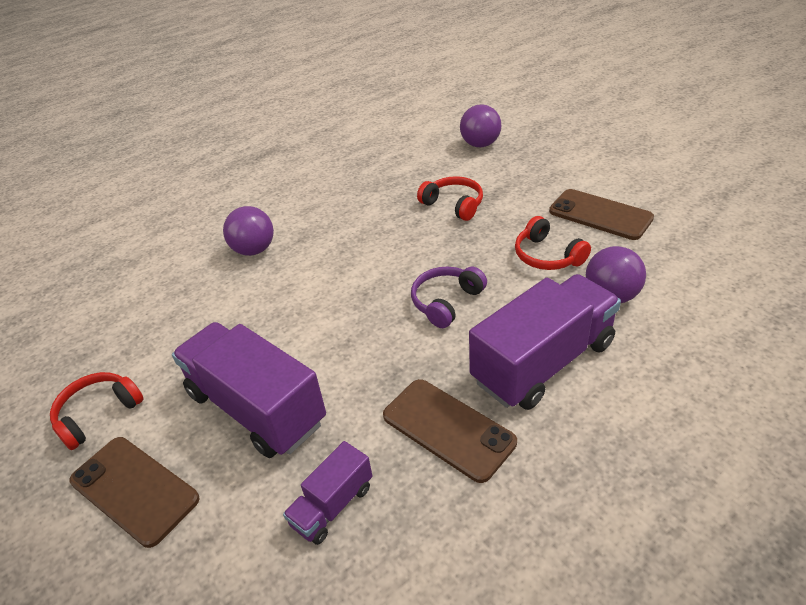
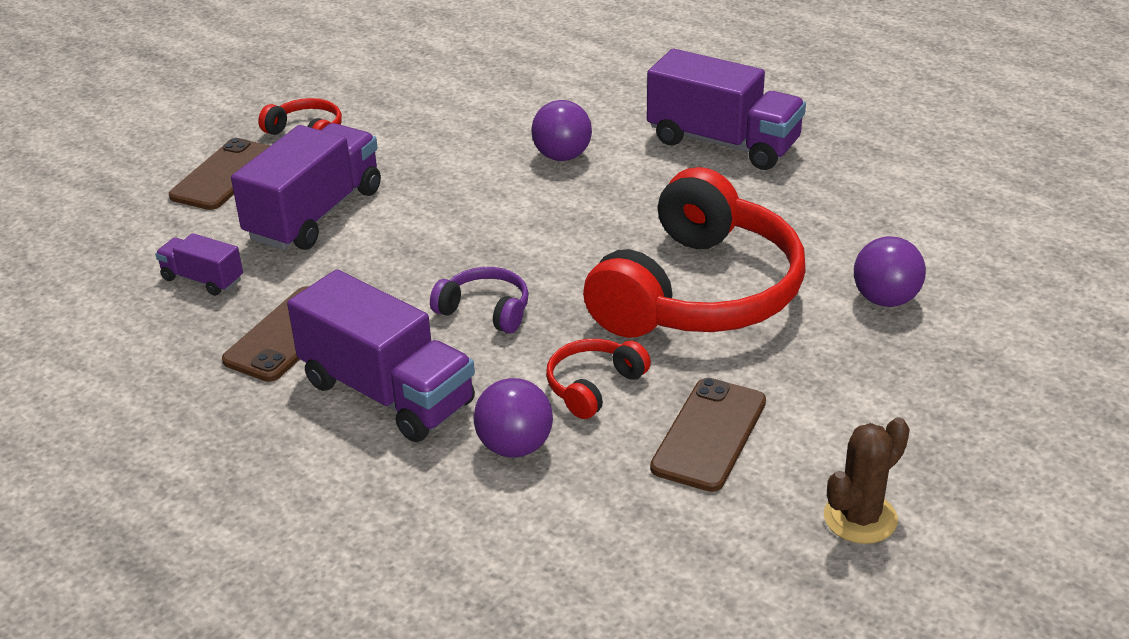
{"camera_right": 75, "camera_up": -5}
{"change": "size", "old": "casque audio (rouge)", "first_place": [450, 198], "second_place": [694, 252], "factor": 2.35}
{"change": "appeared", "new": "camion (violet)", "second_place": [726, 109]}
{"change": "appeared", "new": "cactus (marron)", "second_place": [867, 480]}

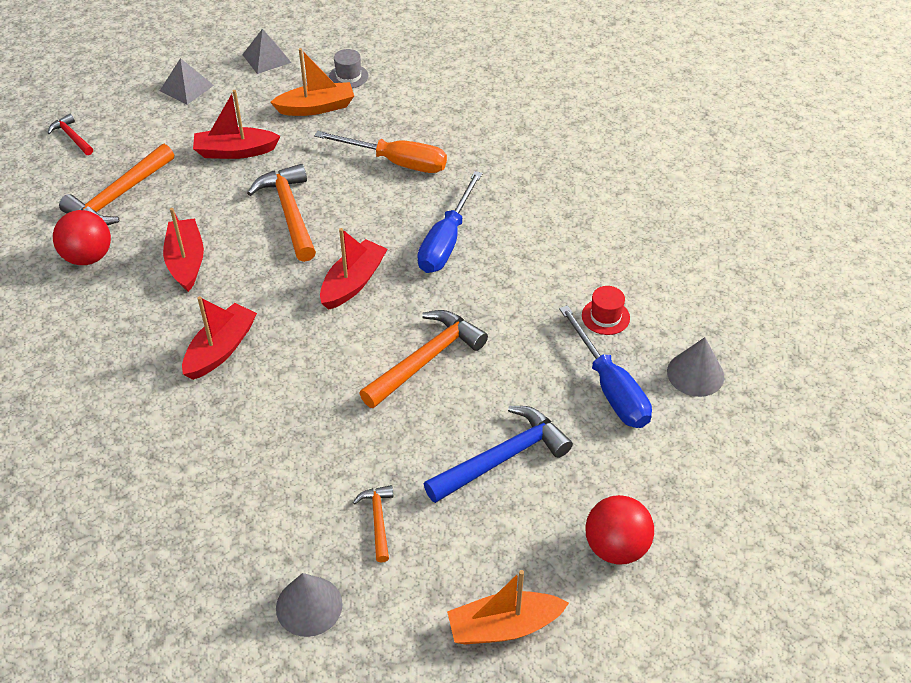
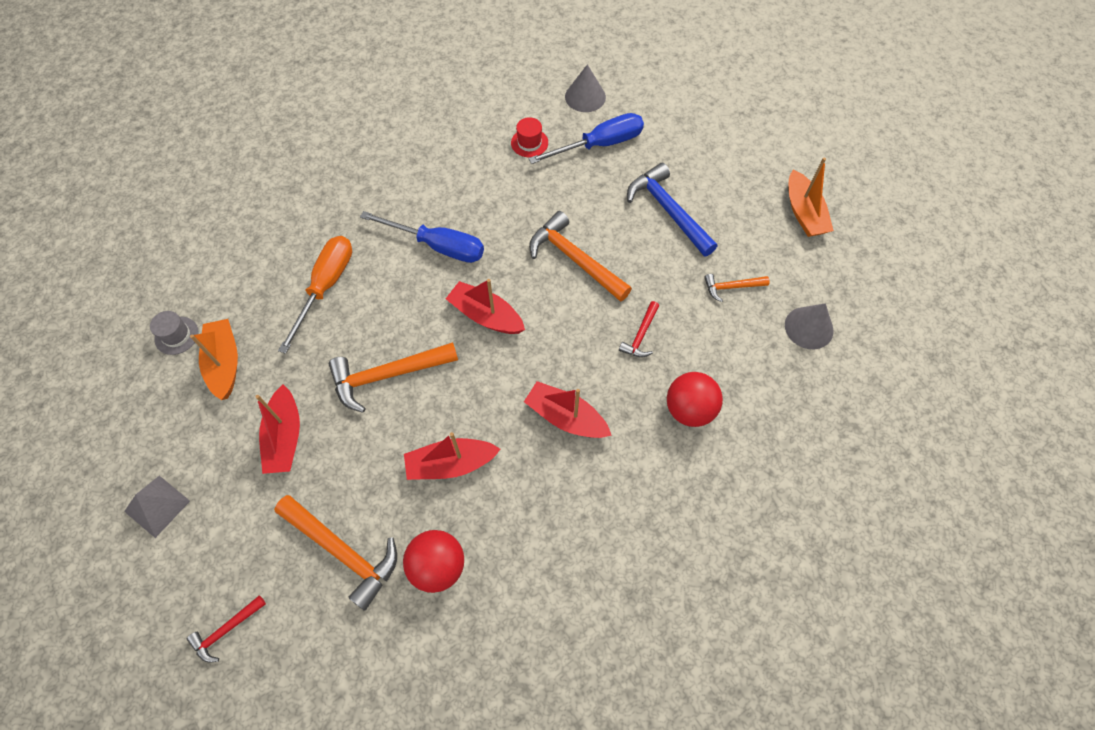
{"camera_right": -90, "camera_up": 15}
{"change": "appeared", "new": "marteau (rouge)", "second_place": [639, 329]}
{"change": "relocated", "old": "balle (rouge)", "first_place": [619, 529], "second_place": [695, 399]}
{"change": "missing", "old": "pyramide (gris)", "first_place": [266, 51]}

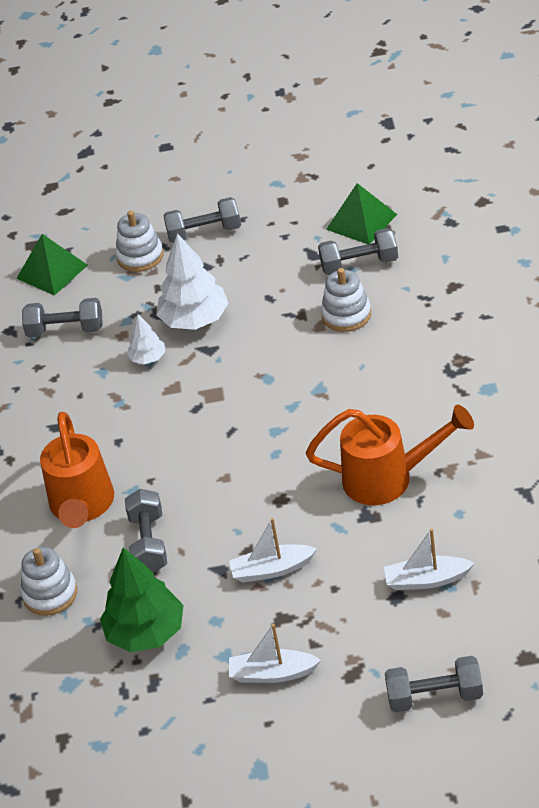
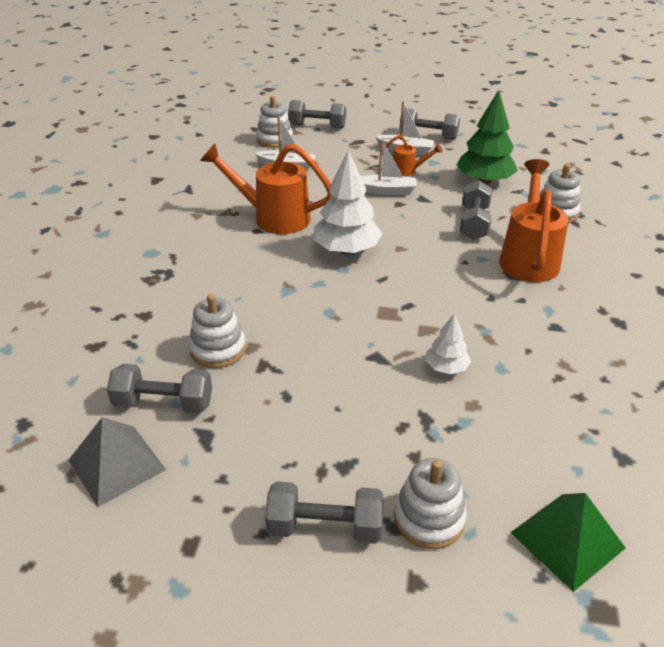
{"camera_right": -170, "camera_up": -5}
{"change": "colour", "old": "pyramide (vert)", "new": "pyramide (gris)", "first_place": [361, 213], "second_place": [117, 462]}
{"change": "appeared", "new": "jouet à empiler (blanc)", "second_place": [274, 122]}
{"change": "relocated", "old": "arbre (blanc)", "first_place": [192, 281], "second_place": [348, 202]}
{"change": "appeared", "new": "arrosoir (orange)", "second_place": [412, 155]}
{"change": "relocated", "old": "haltère (gris)", "first_place": [62, 318], "second_place": [430, 124]}

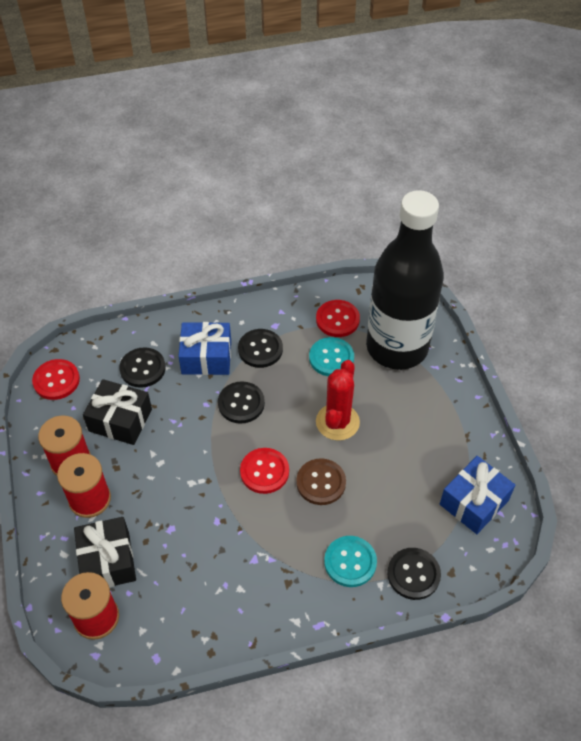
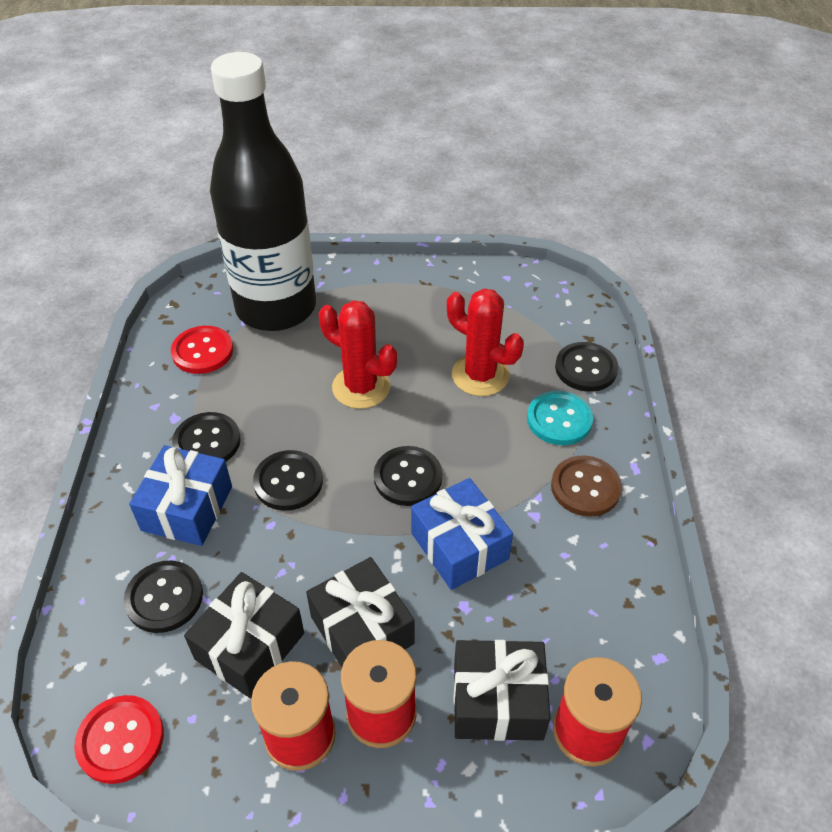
{"camera_right": -75, "camera_up": -5}
{"change": "appeared", "new": "cadeau (noir)", "second_place": [360, 612]}
{"change": "colour", "old": "bouton (rouge)", "new": "bouton (noir)", "first_place": [264, 471], "second_place": [408, 476]}
{"change": "relocated", "old": "cadeau (bleu)", "first_place": [477, 495], "second_place": [462, 534]}
{"change": "appeared", "new": "cactus (rouge)", "second_place": [485, 342]}
{"change": "relocated", "old": "bouton (marron)", "first_place": [321, 481], "second_place": [586, 486]}
{"change": "missing", "old": "bouton (turquoise)", "first_place": [331, 356]}

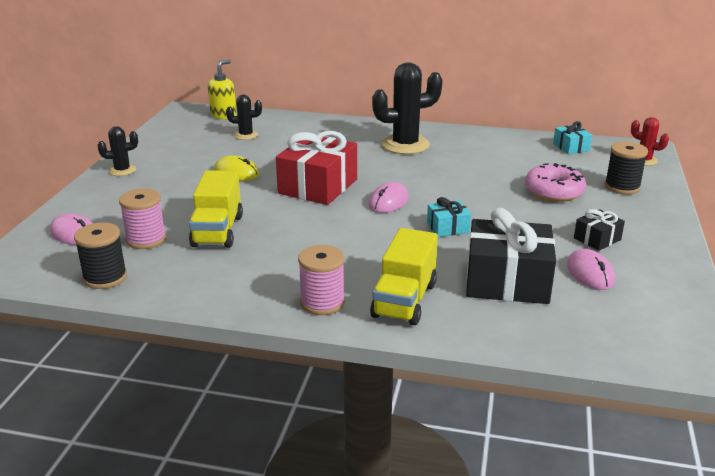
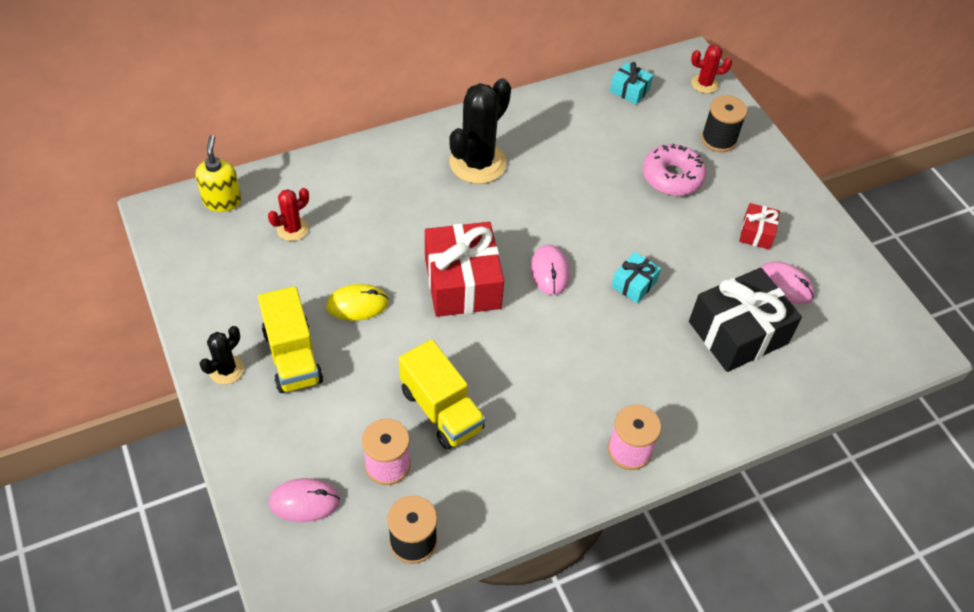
{"camera_right": -40, "camera_up": 25}
{"change": "relocated", "old": "camion (jaune)", "first_place": [404, 276], "second_place": [290, 339]}
{"change": "colour", "old": "cactus (noir)", "new": "cactus (rouge)", "first_place": [244, 117], "second_place": [288, 214]}
{"change": "colour", "old": "cadeau (noir)", "new": "cadeau (rouge)", "first_place": [599, 230], "second_place": [759, 226]}

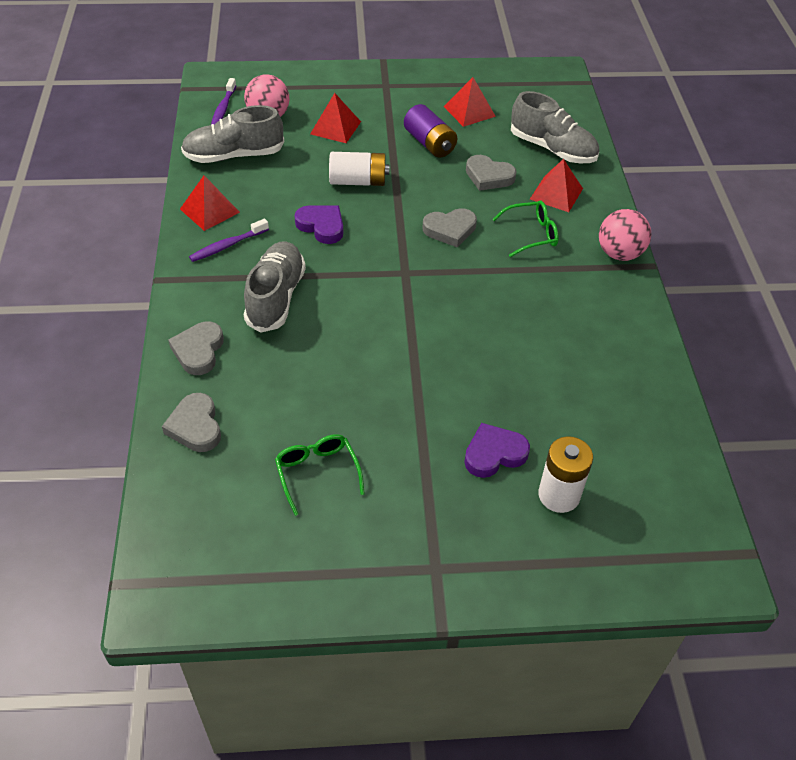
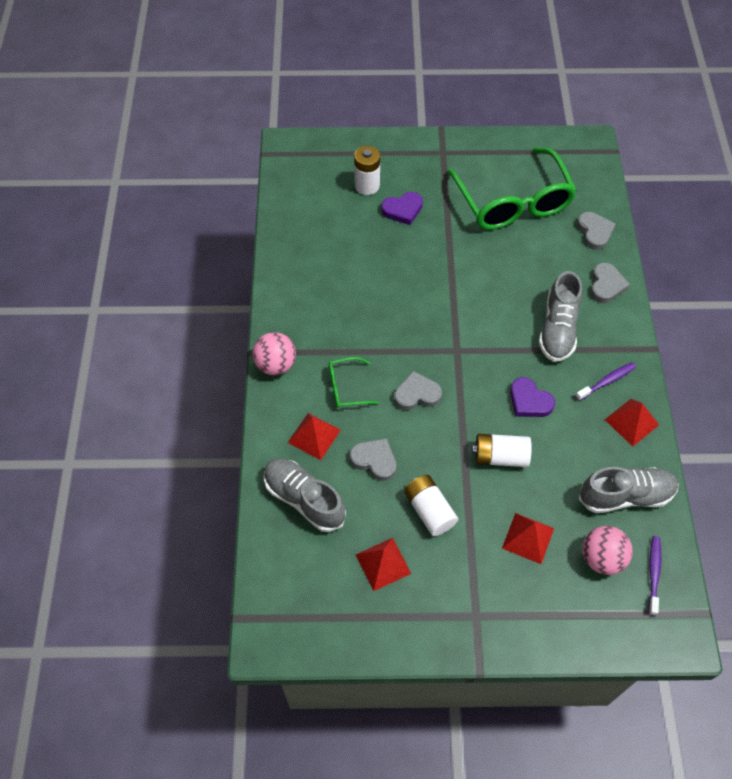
{"camera_right": -175, "camera_up": 10}
{"change": "colour", "old": "pile (violet)", "new": "pile (blanc)", "first_place": [430, 131], "second_place": [431, 505]}
{"change": "size", "old": "lunettes (vert)", "first_place": [320, 475], "second_place": [512, 189], "factor": 2.29}

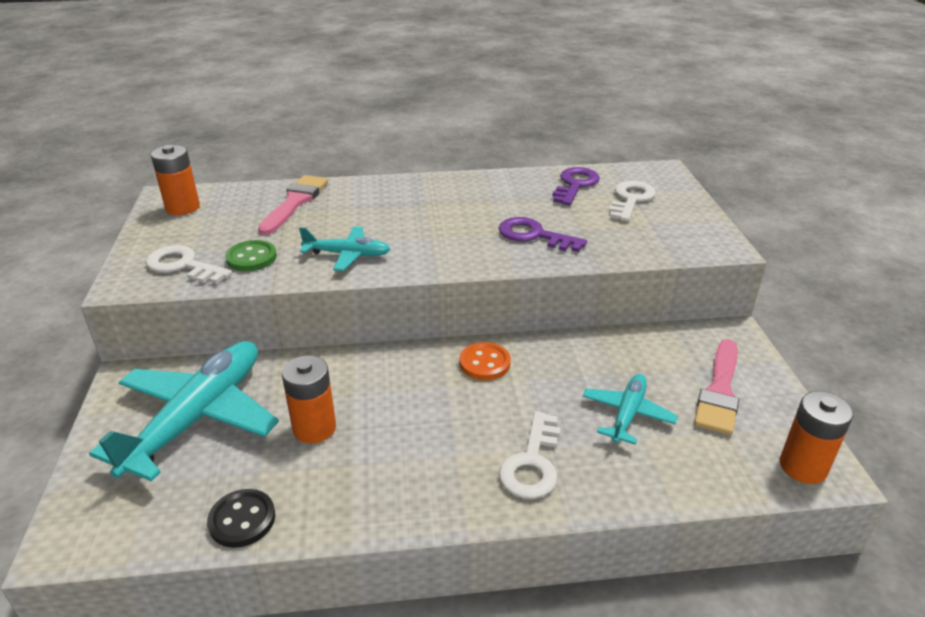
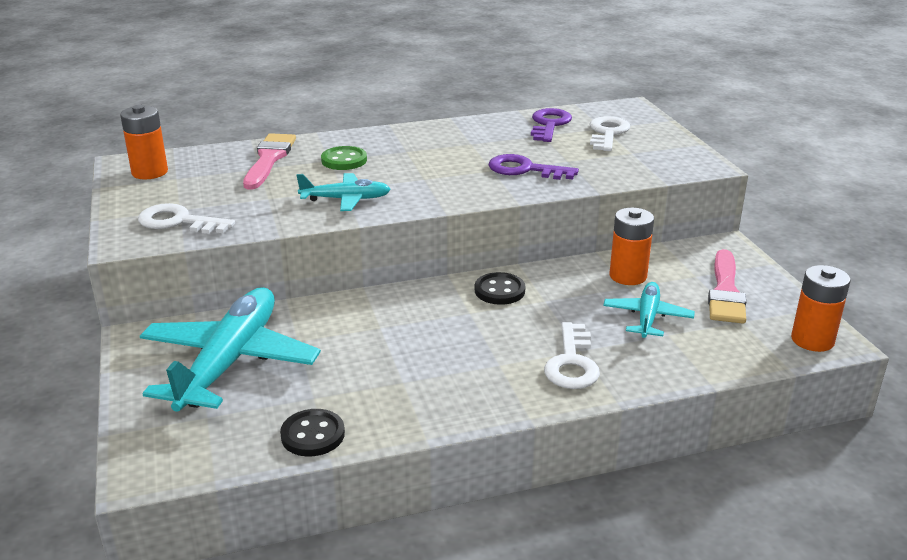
{"camera_right": -10, "camera_up": -5}
{"change": "relocated", "old": "bouton (vert)", "first_place": [251, 256], "second_place": [344, 158]}
{"change": "colour", "old": "bouton (orange)", "new": "bouton (noir)", "first_place": [485, 361], "second_place": [500, 288]}
{"change": "relocated", "old": "pile (orange)", "first_place": [309, 399], "second_place": [631, 246]}

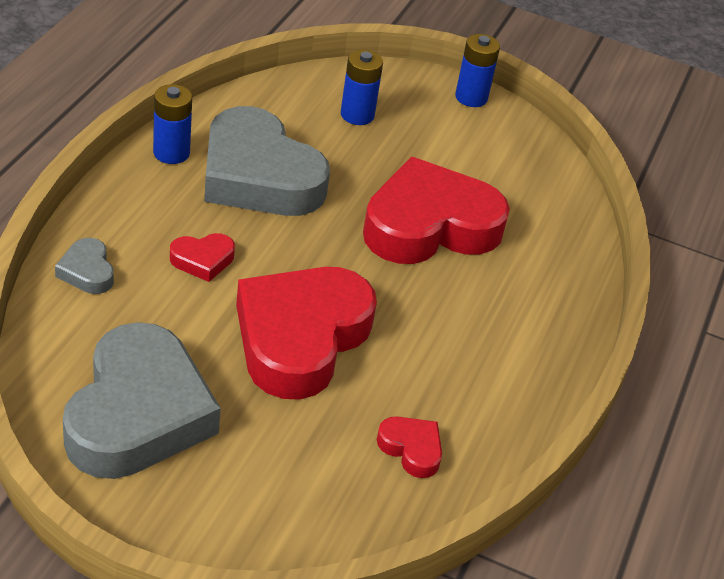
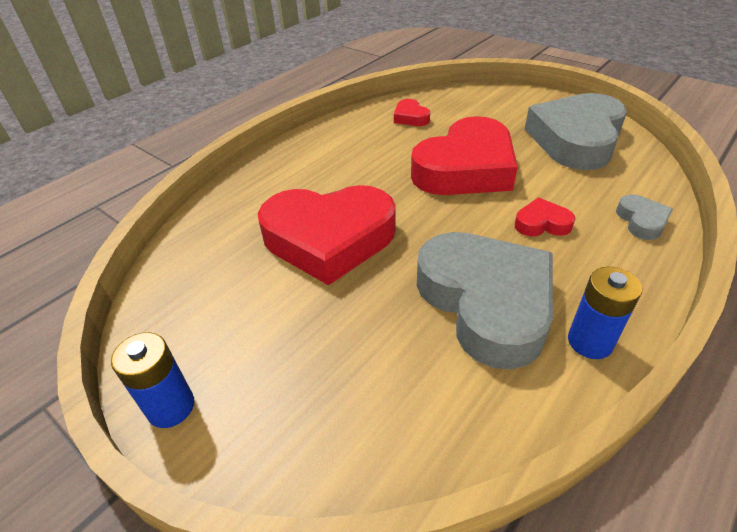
{"camera_right": -155, "camera_up": 0}
{"change": "missing", "old": "pile (bleu)", "first_place": [362, 87]}

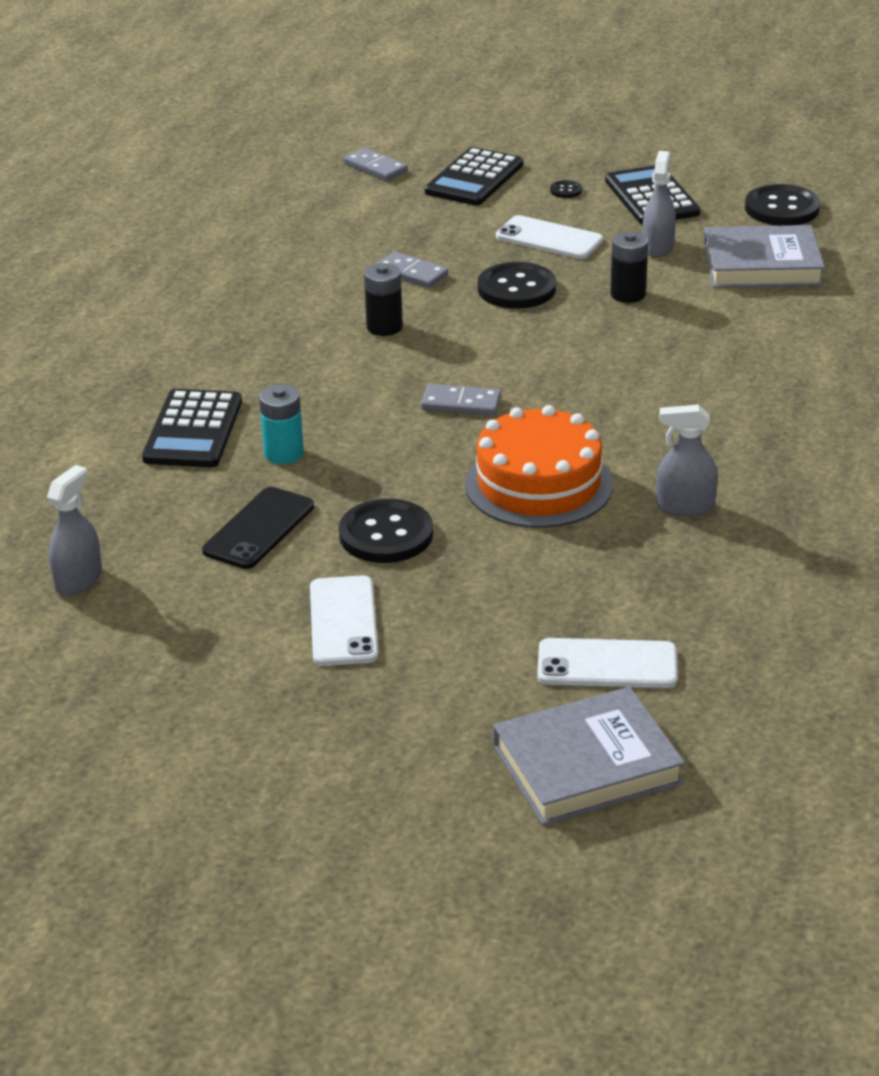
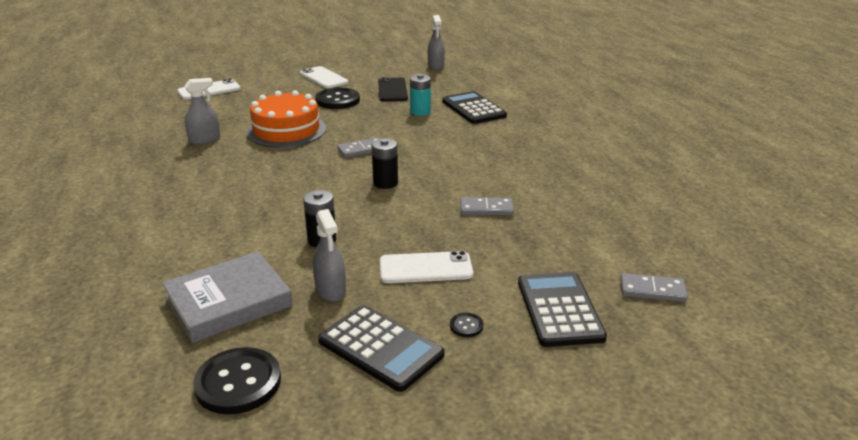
{"camera_right": 145, "camera_up": -5}
{"change": "relocated", "old": "pile (noir)", "first_place": [383, 299], "second_place": [385, 163]}
{"change": "missing", "old": "bouton (noir)", "first_place": [517, 285]}
{"change": "missing", "old": "livre (gris)", "first_place": [589, 756]}

